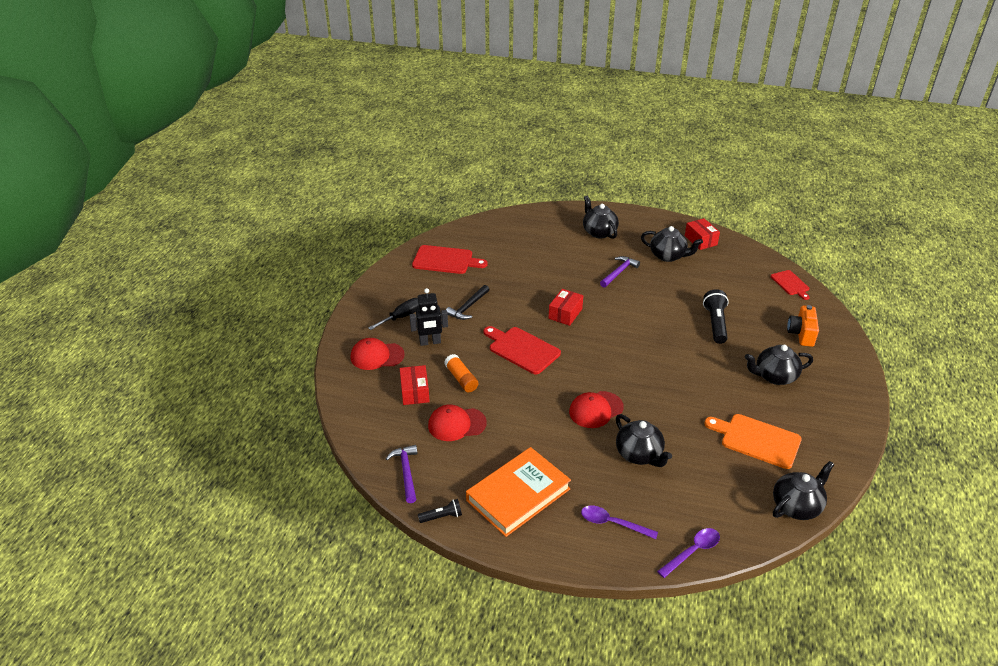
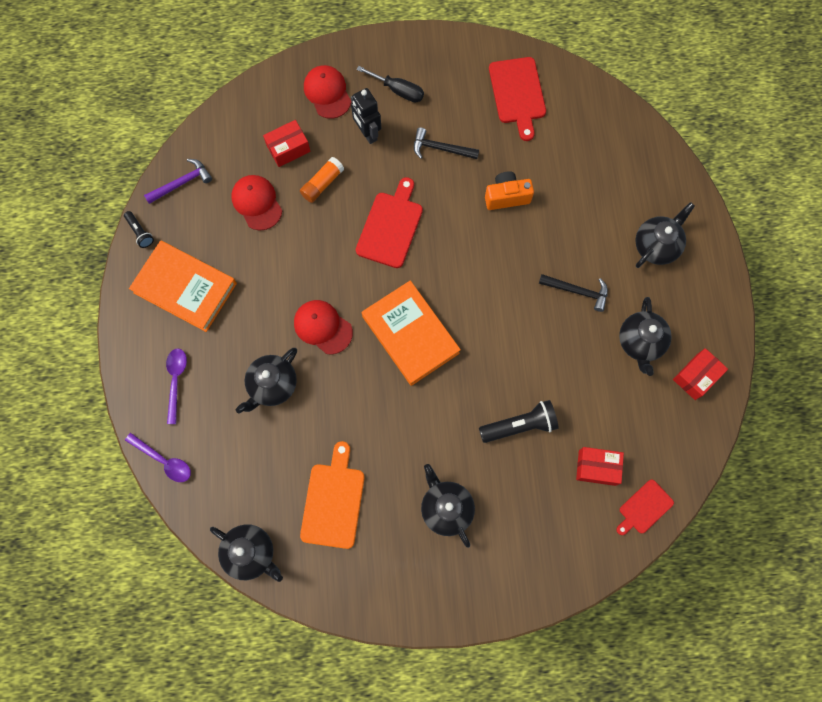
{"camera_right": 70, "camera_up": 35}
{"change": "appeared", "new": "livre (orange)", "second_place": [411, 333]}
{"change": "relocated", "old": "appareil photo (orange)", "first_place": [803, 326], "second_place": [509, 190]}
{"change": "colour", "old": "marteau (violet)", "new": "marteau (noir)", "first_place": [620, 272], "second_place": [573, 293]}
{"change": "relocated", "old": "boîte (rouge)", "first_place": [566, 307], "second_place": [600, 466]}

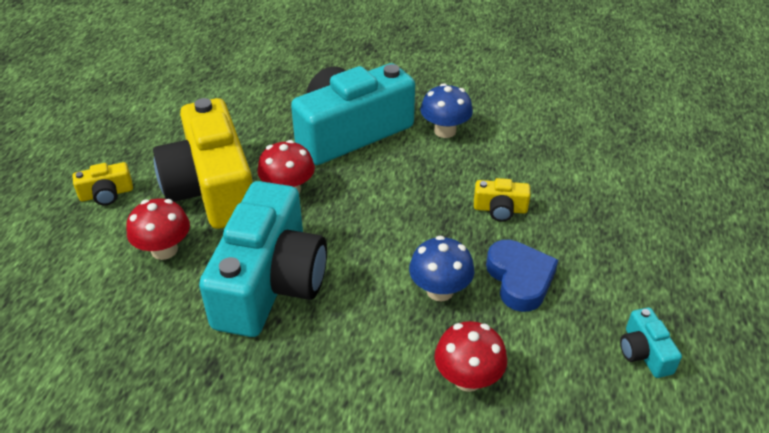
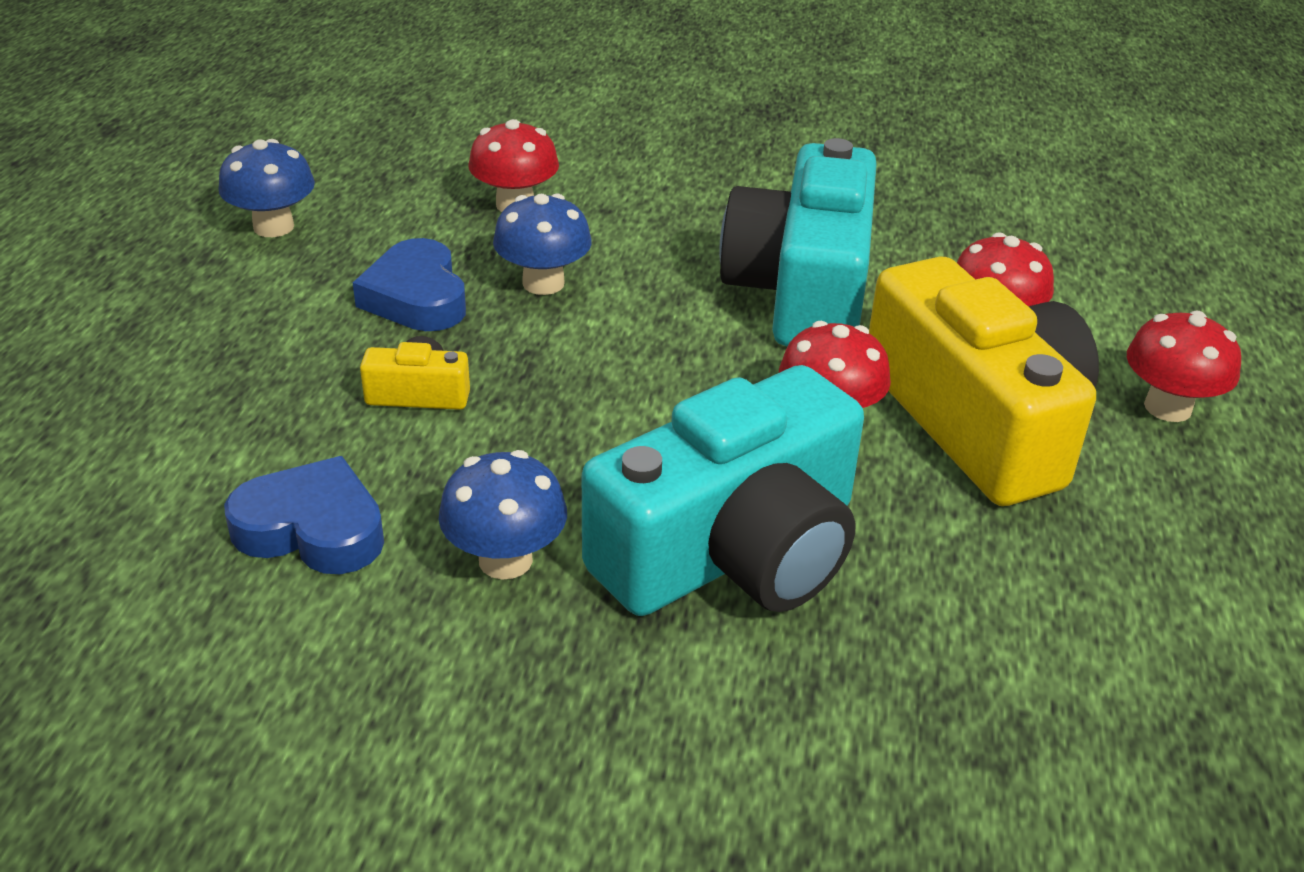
{"camera_right": 175, "camera_up": -5}
{"change": "exchanged", "old": "appareil photo (turquoise)", "new": "champignon (bleu)", "first_place": [651, 342], "second_place": [267, 188]}
{"change": "appeared", "new": "cœur (bleu)", "second_place": [304, 515]}
{"change": "exchanged", "old": "appareil photo (jaune)", "new": "champignon (rouge)", "first_place": [102, 183], "second_place": [1184, 366]}

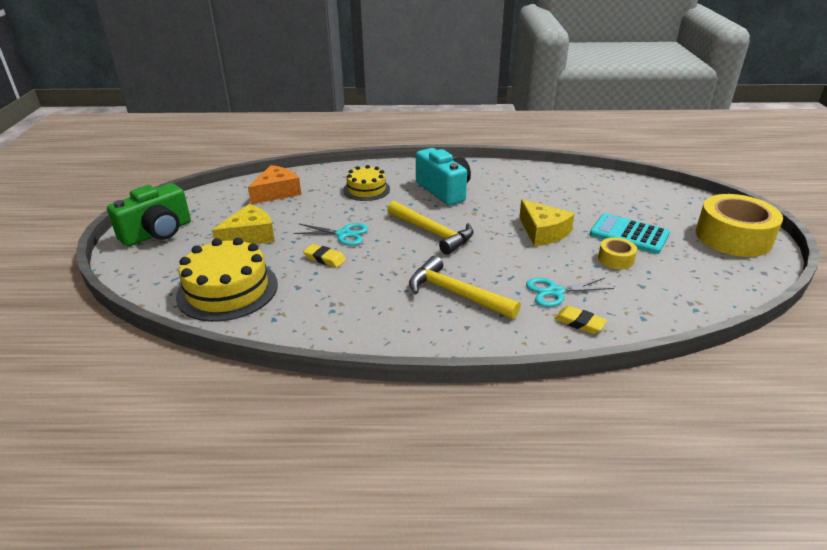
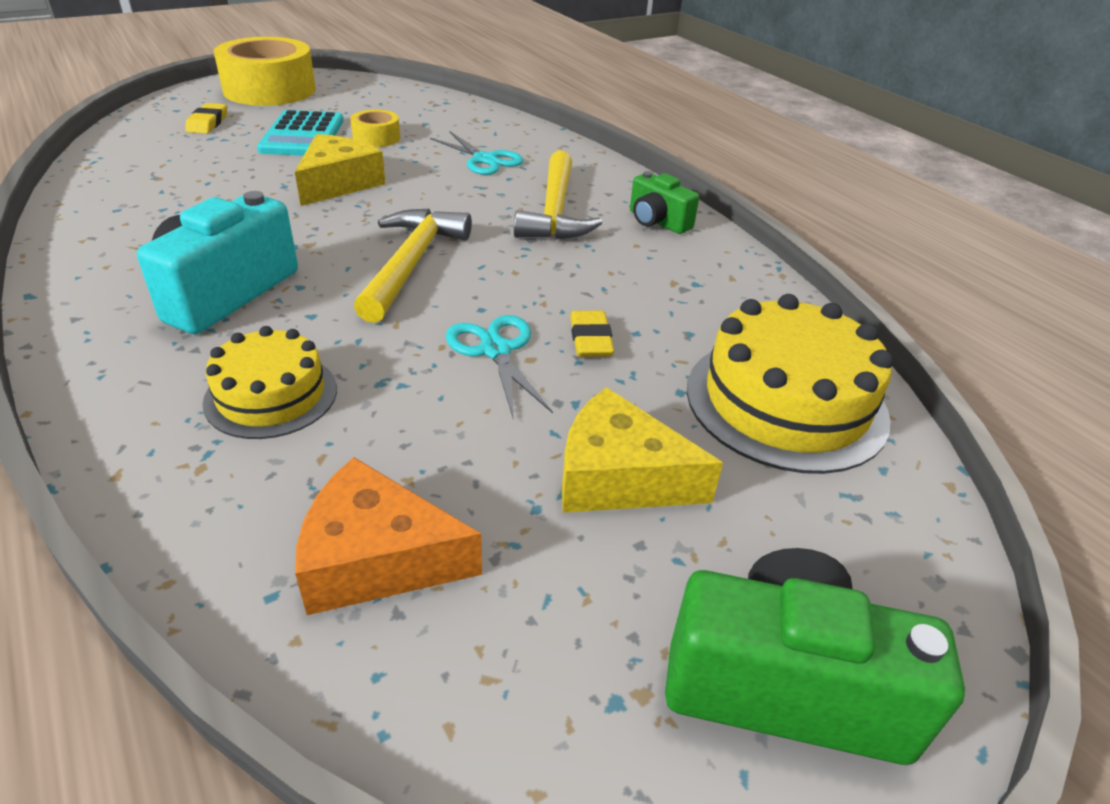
{"camera_right": -125, "camera_up": 5}
{"change": "relocated", "old": "gomme (jaune)", "first_place": [580, 320], "second_place": [206, 118]}
{"change": "appeared", "new": "appareil photo (vert)", "second_place": [664, 202]}

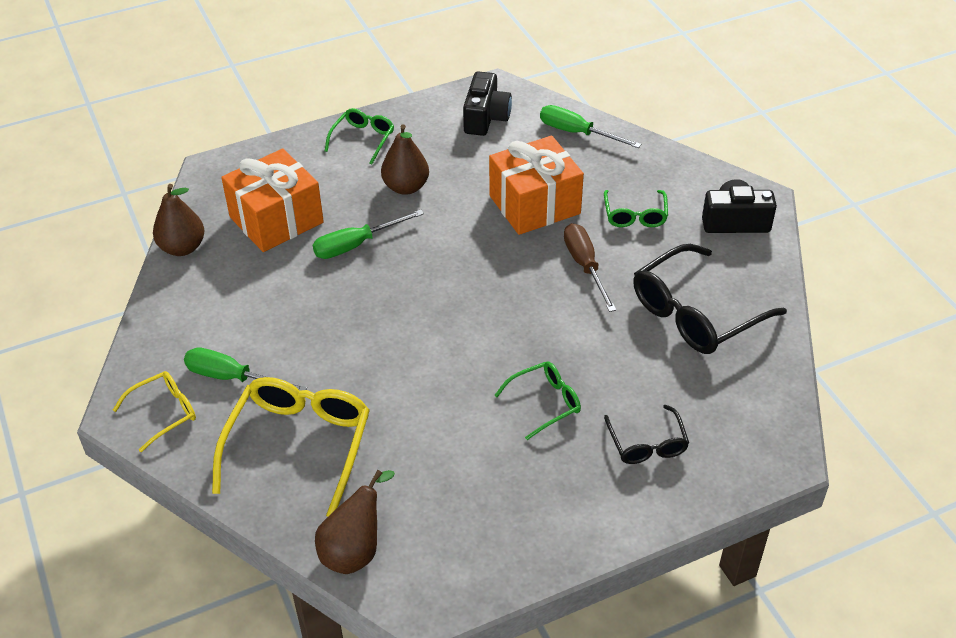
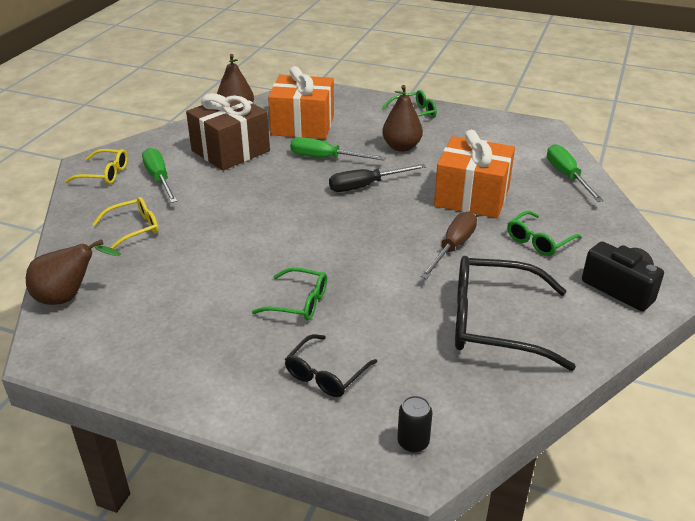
{"camera_right": 45, "camera_up": -10}
{"change": "size", "old": "lunettes (jaune)", "first_place": [291, 447], "second_place": [126, 223], "factor": 0.54}
{"change": "appeared", "new": "cadeau (marron)", "second_place": [228, 132]}
{"change": "appeared", "new": "tournevis (noir)", "second_place": [377, 178]}
{"change": "appeared", "new": "canette (noir)", "second_place": [414, 424]}
{"change": "missing", "old": "appareil photo (noir)", "first_place": [487, 103]}

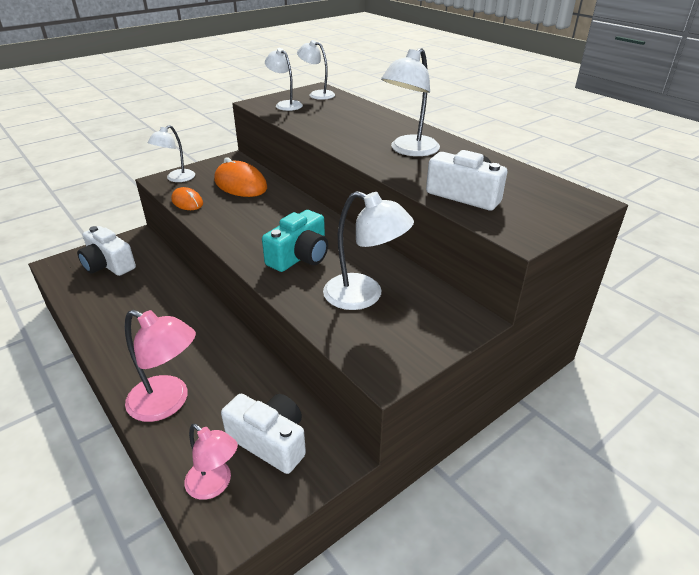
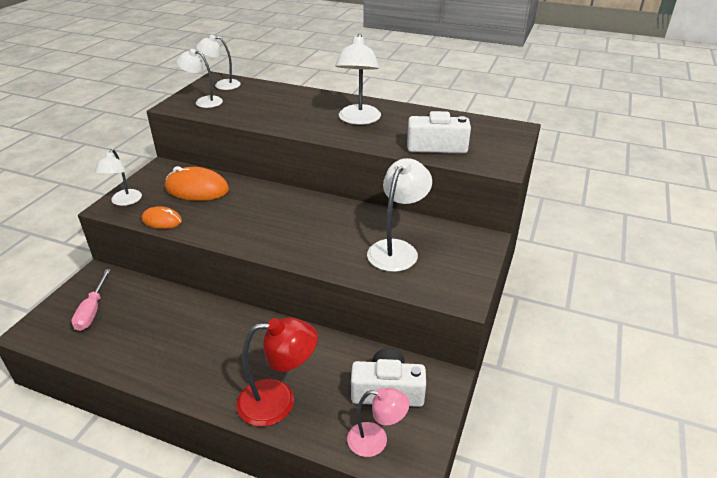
{"camera_right": -30, "camera_up": 0}
{"change": "exchanged", "old": "appareil photo (blanc)", "new": "tournevis (rose)", "first_place": [106, 251], "second_place": [91, 300]}
{"change": "colour", "old": "lampe (rose)", "new": "lampe (rouge)", "first_place": [160, 366], "second_place": [277, 372]}
{"change": "spun", "old": "lampe (blanc)", "first_place": [368, 250], "second_place": [399, 215], "degrees": -60}
{"change": "missing", "old": "appareil photo (turquoise)", "first_place": [295, 241]}

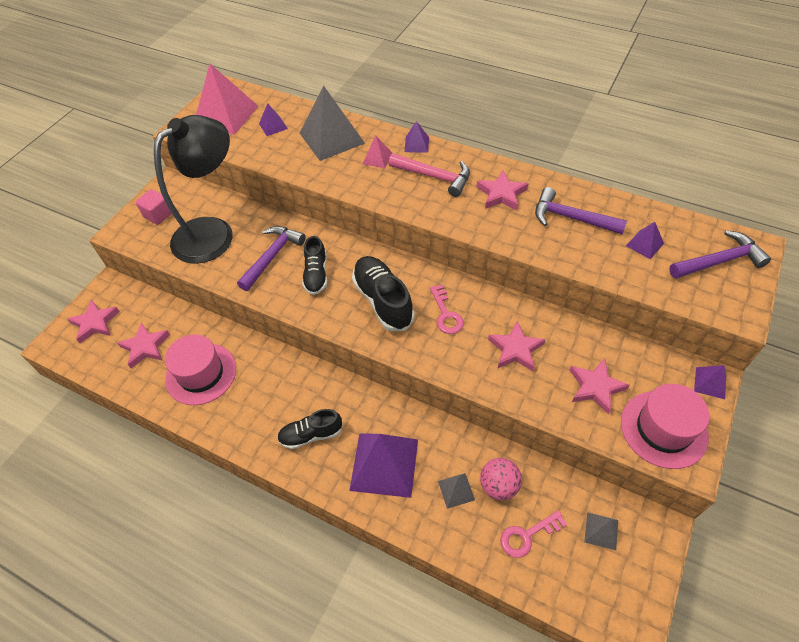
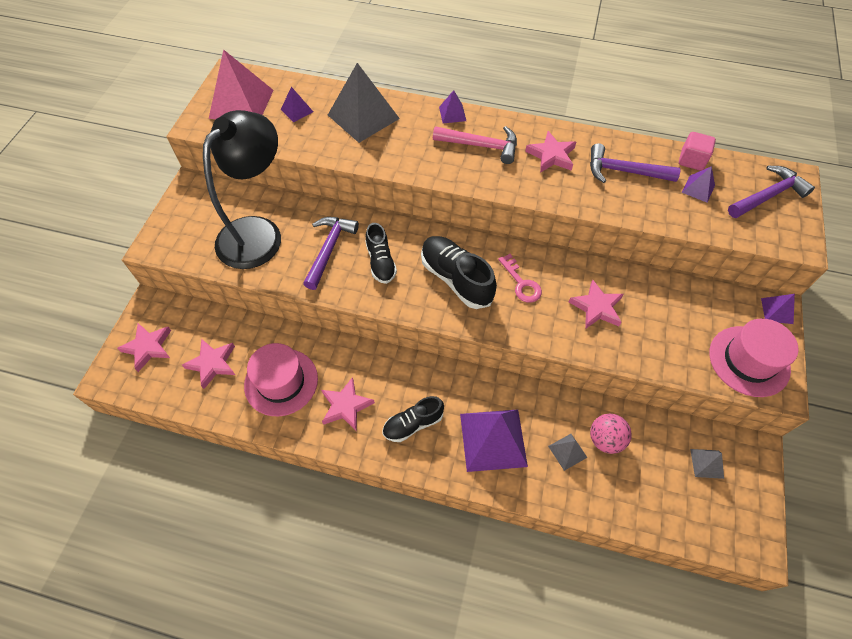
{"camera_right": -15, "camera_up": 5}
{"change": "relocated", "old": "étoile (rose)", "first_place": [599, 387], "second_place": [348, 404]}
{"change": "relocated", "old": "cube (rose)", "first_place": [154, 207], "second_place": [697, 151]}
{"change": "missing", "old": "pyramide (rose)", "first_place": [377, 151]}
{"change": "missing", "old": "clé (rose)", "first_place": [533, 534]}

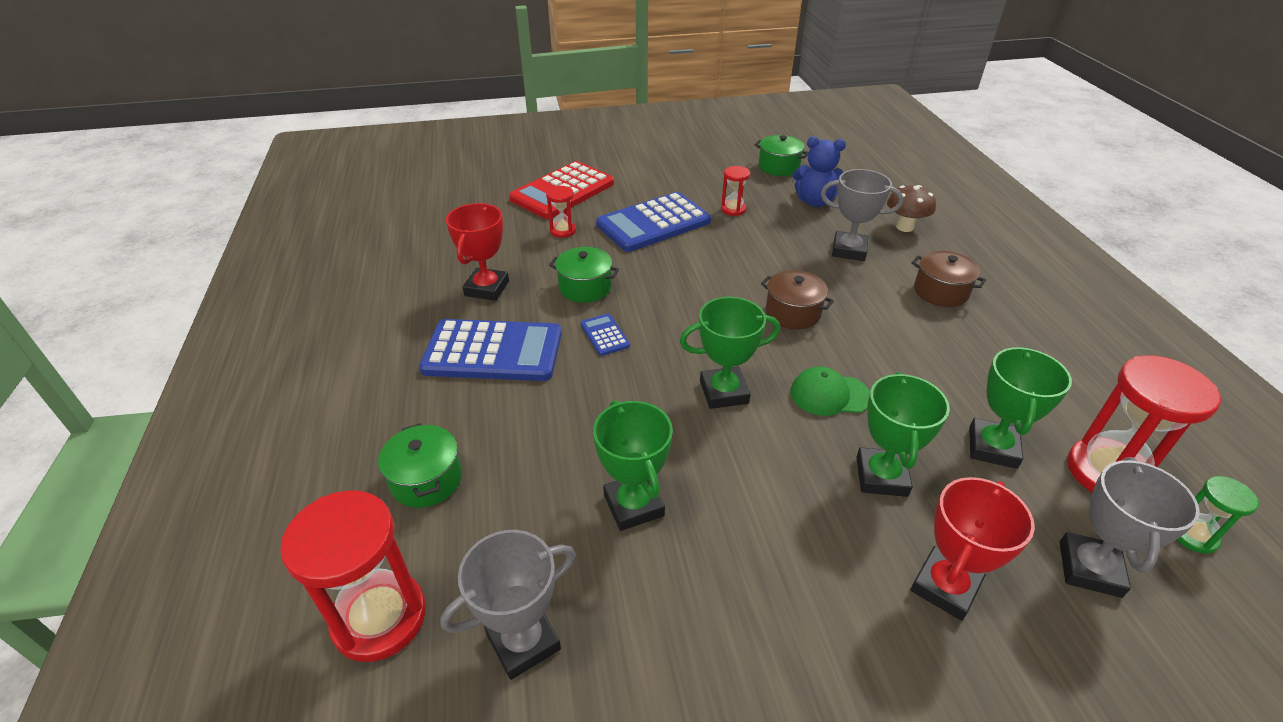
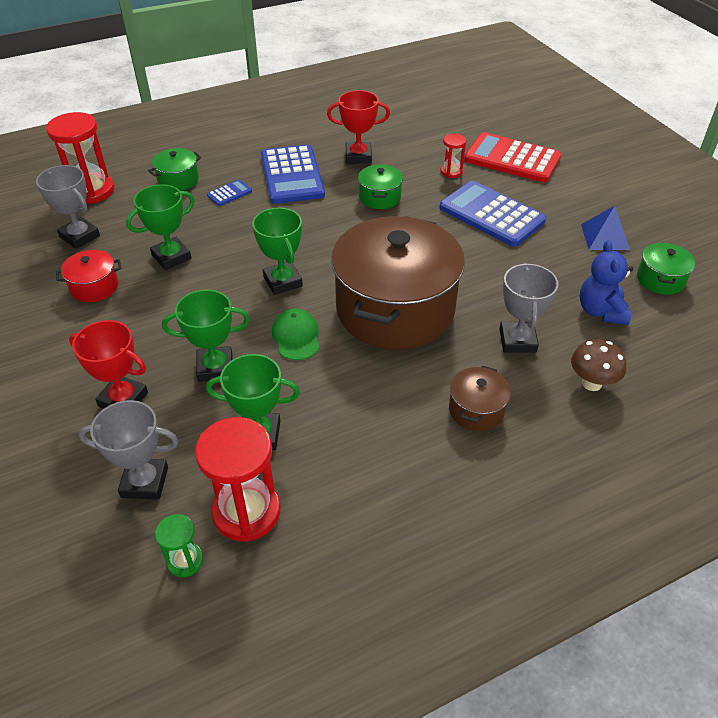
{"camera_right": 75, "camera_up": 5}
{"change": "appeared", "new": "marmite (rouge)", "second_place": [88, 276]}
{"change": "relocated", "old": "calculatrice (bleu)", "first_place": [605, 335], "second_place": [229, 192]}
{"change": "size", "old": "marmite (marron)", "first_place": [797, 299], "second_place": [398, 283], "factor": 2.41}
{"change": "appeared", "new": "pyramide (bleu)", "second_place": [605, 228]}
{"change": "missing", "old": "sablier (rouge)", "first_place": [735, 191]}

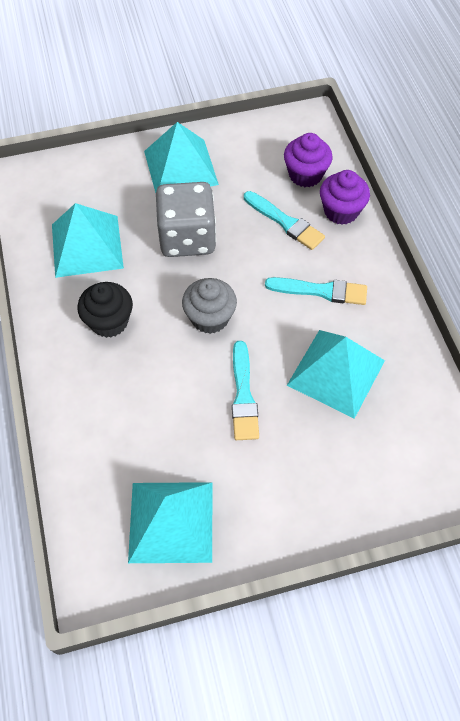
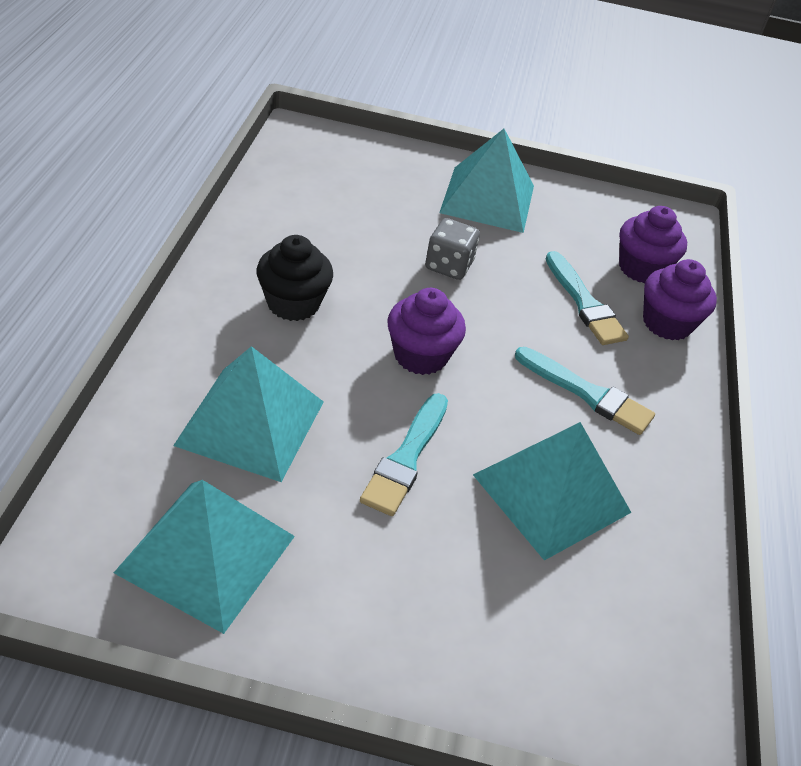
{"camera_right": 20, "camera_up": -15}
{"change": "relocated", "old": "pyramide (turquoise)", "first_place": [88, 240], "second_place": [248, 414]}
{"change": "colour", "old": "muffin (gris)", "new": "muffin (violet)", "first_place": [209, 306], "second_place": [426, 331]}
{"change": "size", "old": "dé (gris)", "first_place": [186, 219], "second_place": [452, 249], "factor": 0.56}

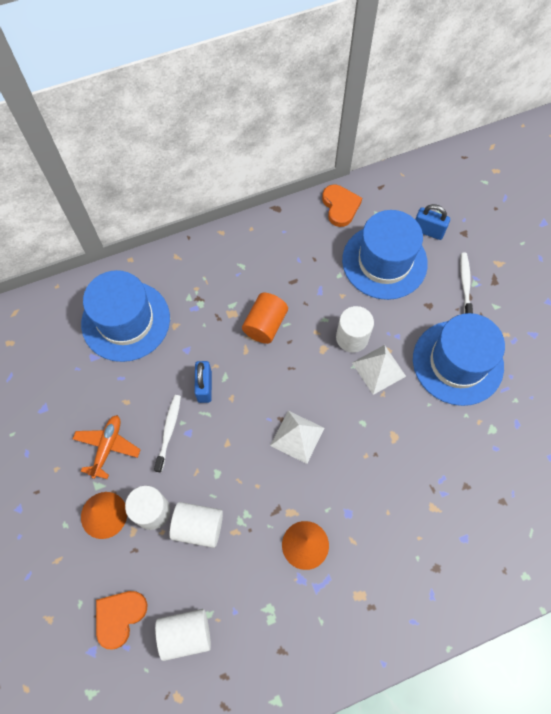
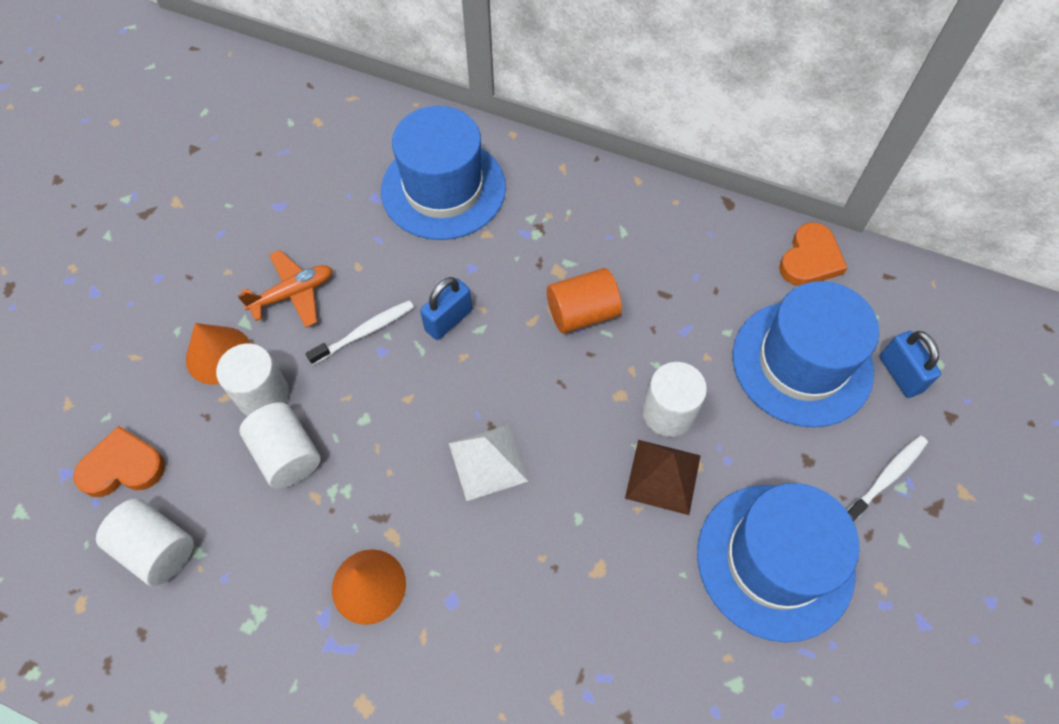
{"camera_right": 45, "camera_up": -5}
{"change": "colour", "old": "pyramide (blanc)", "new": "pyramide (marron)", "first_place": [379, 370], "second_place": [663, 477]}

